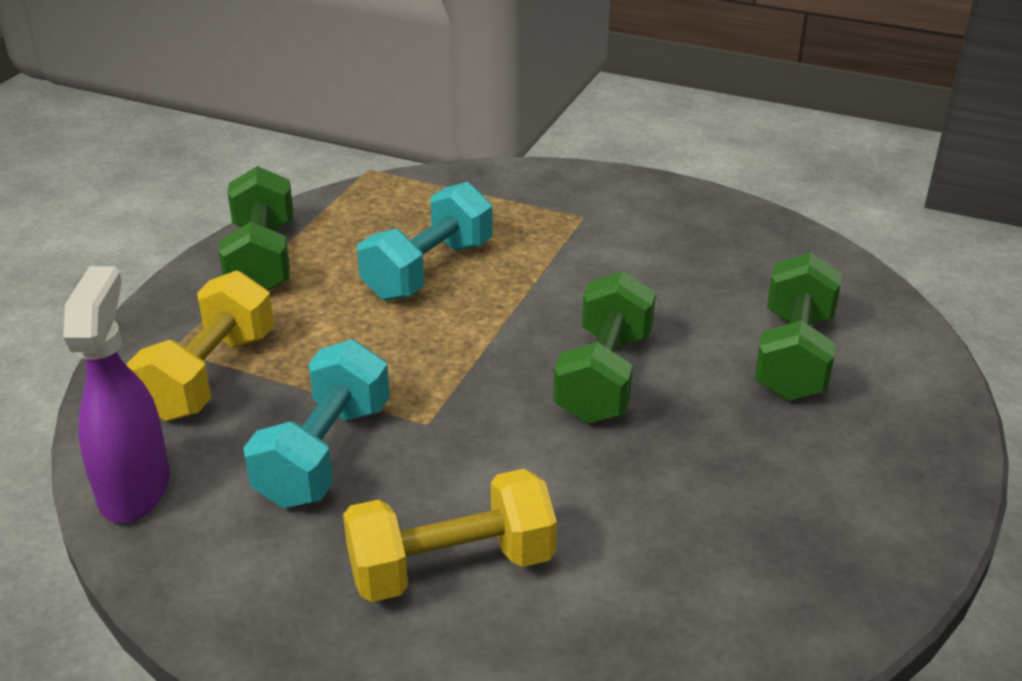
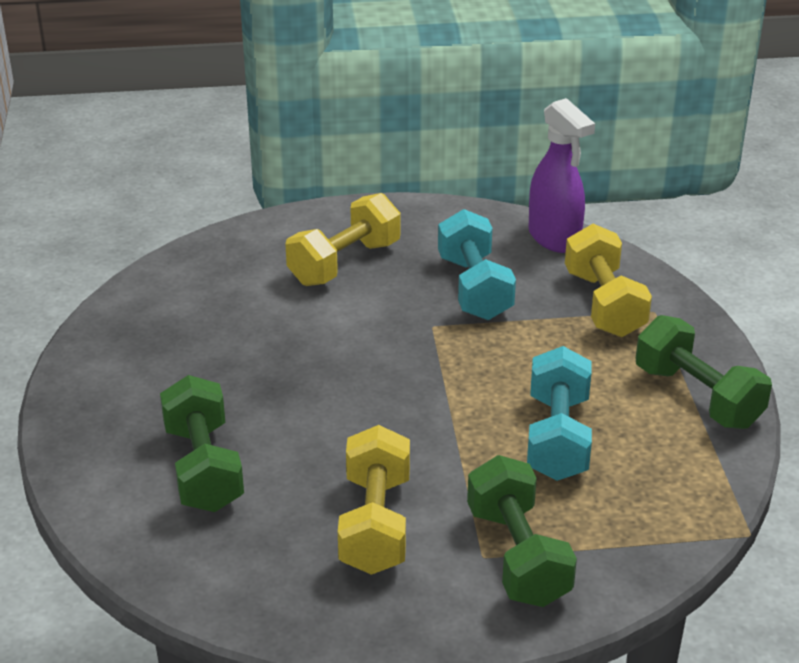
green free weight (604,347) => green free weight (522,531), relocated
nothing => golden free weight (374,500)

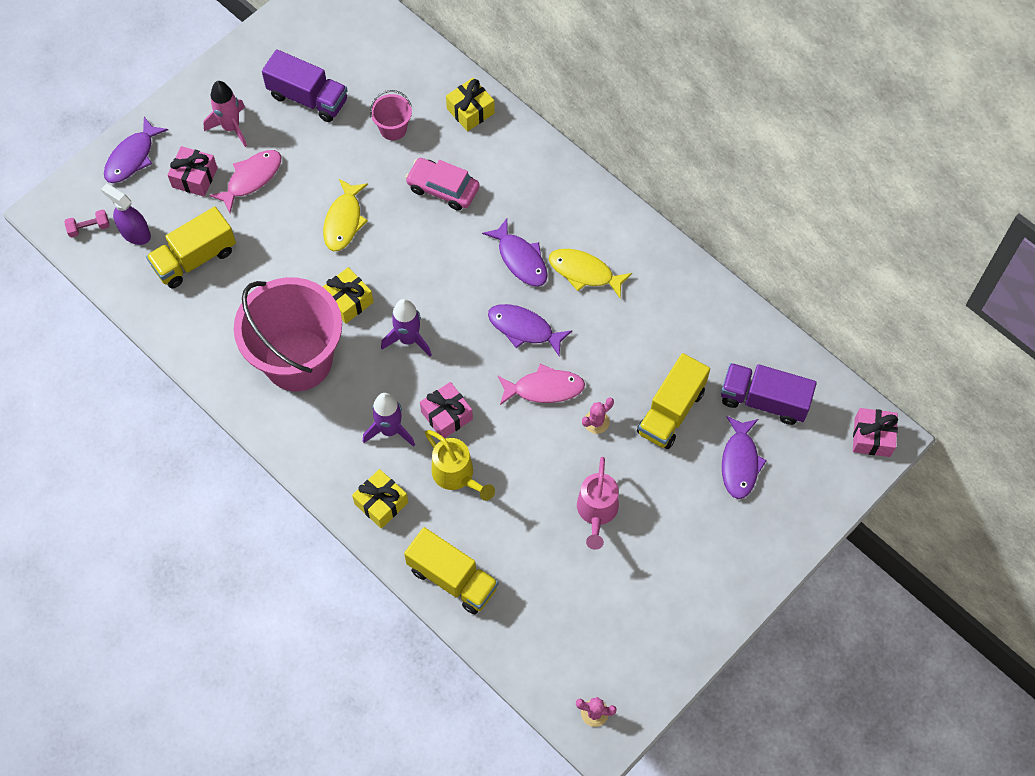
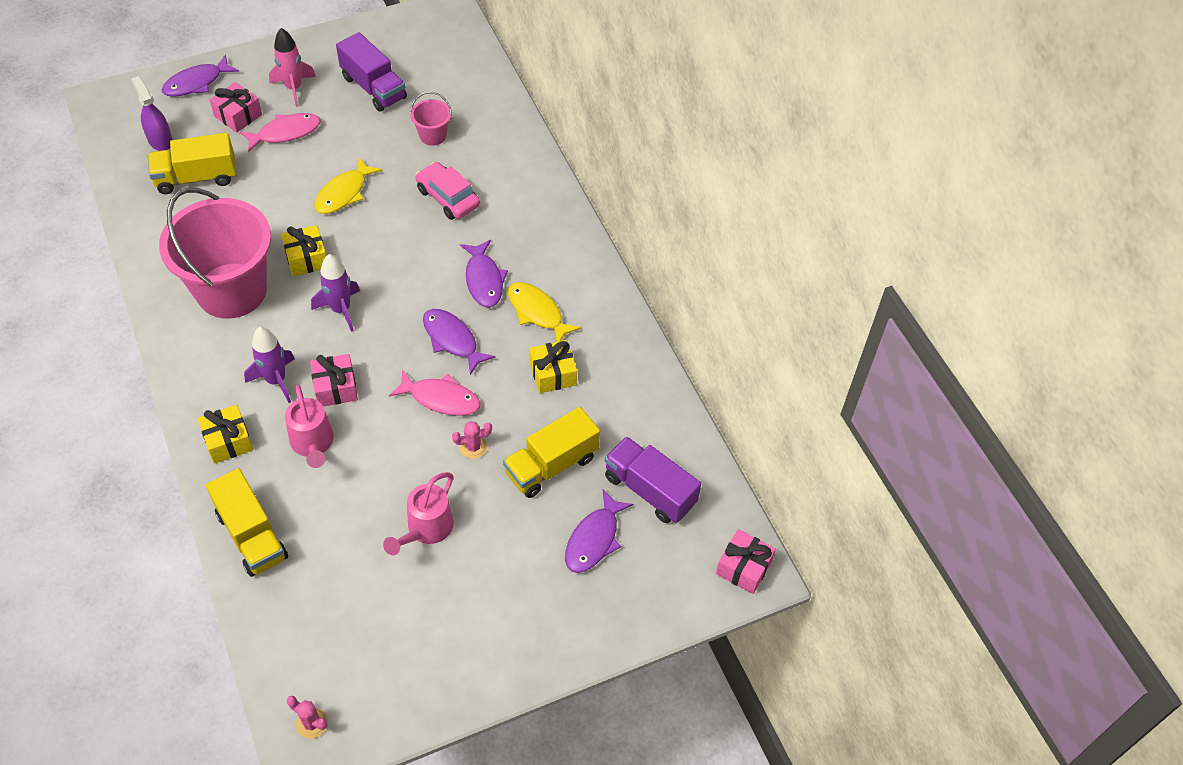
golden present (470,104) => golden present (553,366), relocated
pink free weight (86,224) => nothing
golden watering can (460,465) => pink watering can (309,426)

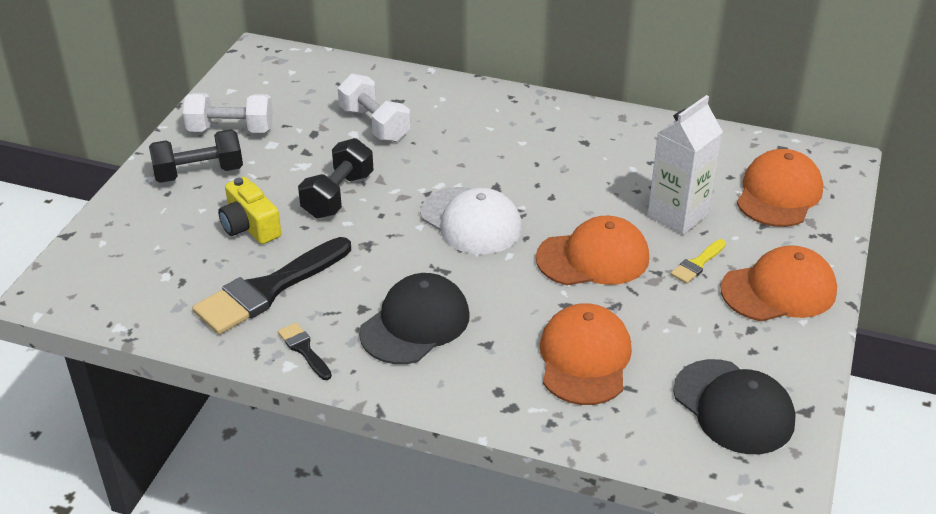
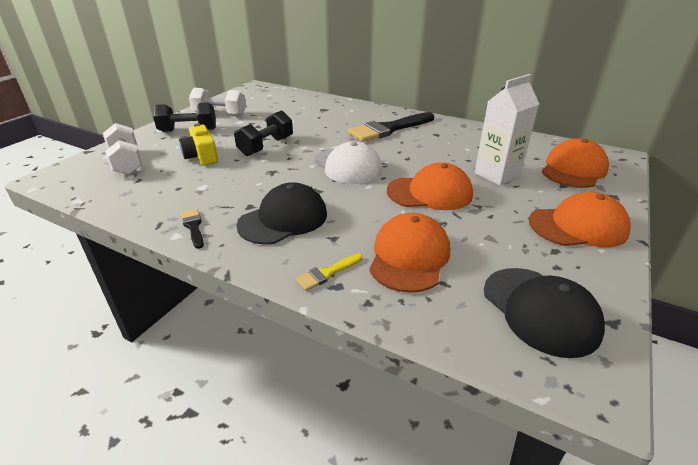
white free weight (374,107) => white free weight (123,149), relocated
jet-black brush (271,286) => jet-black brush (391,127), relocated
golden brush (698,261) => golden brush (328,272), relocated

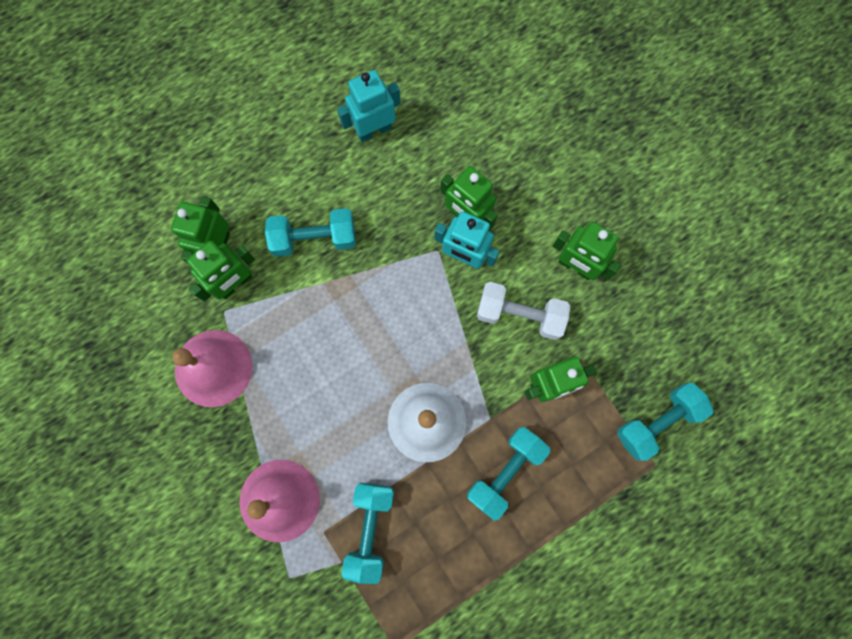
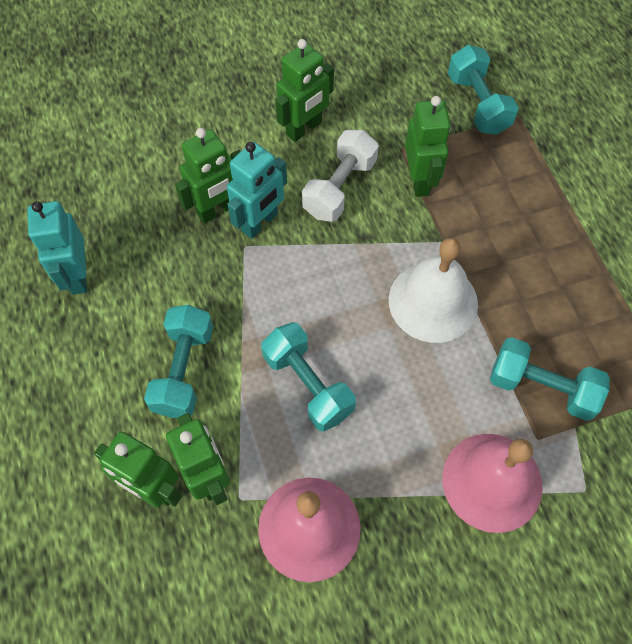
teal free weight (508,474) => teal free weight (308,377), relocated

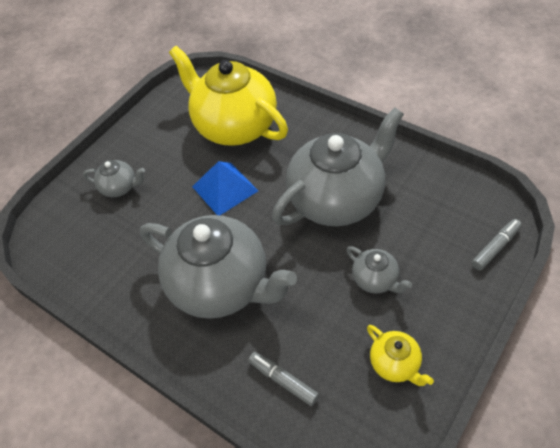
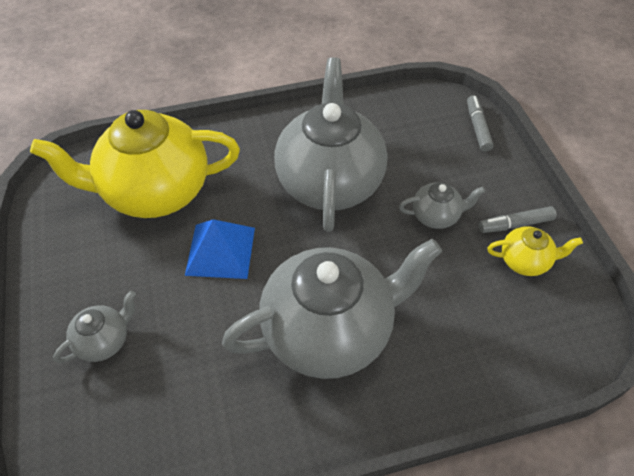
gray marker (283,379) => gray marker (517,219), relocated

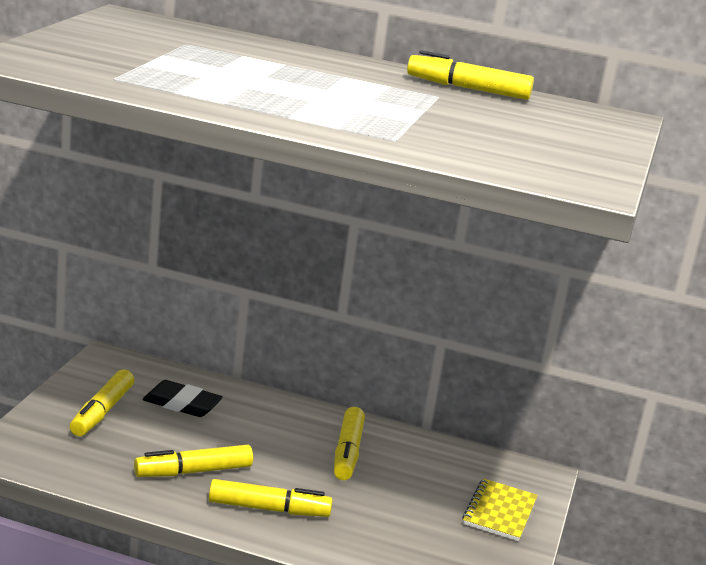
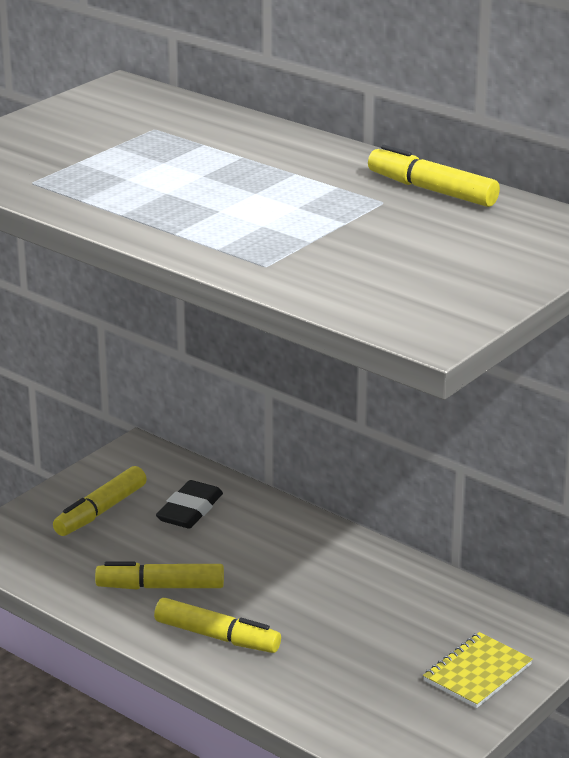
jet-black gum eraser (183,398) => jet-black gum eraser (189,504), 75 degrees clockwise
golden marker (349,443) => nothing

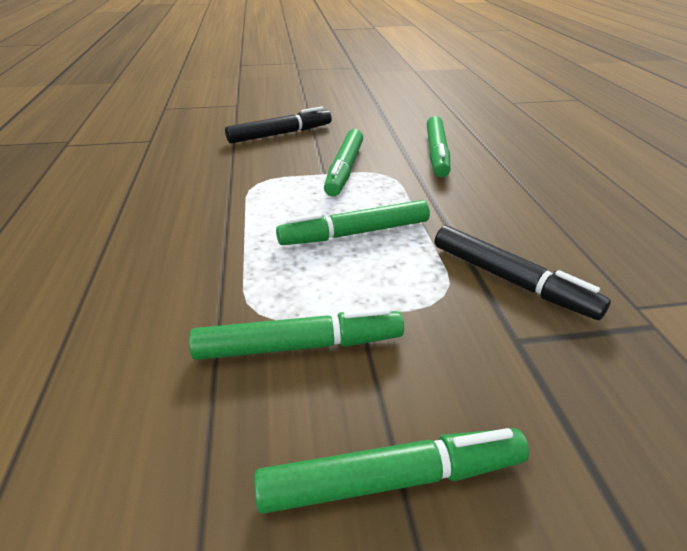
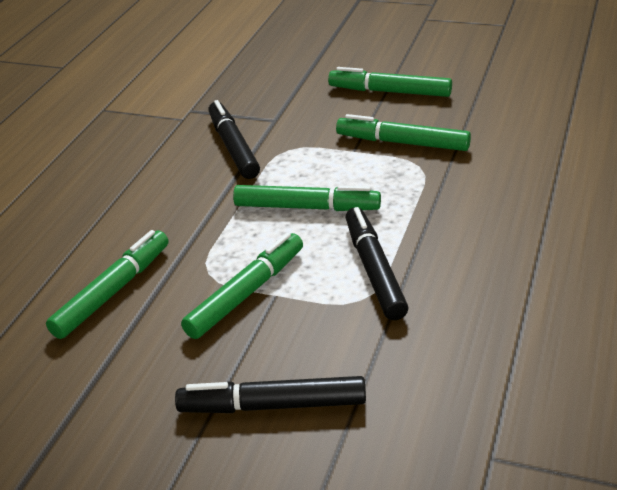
nothing => jet-black marker (376,263)

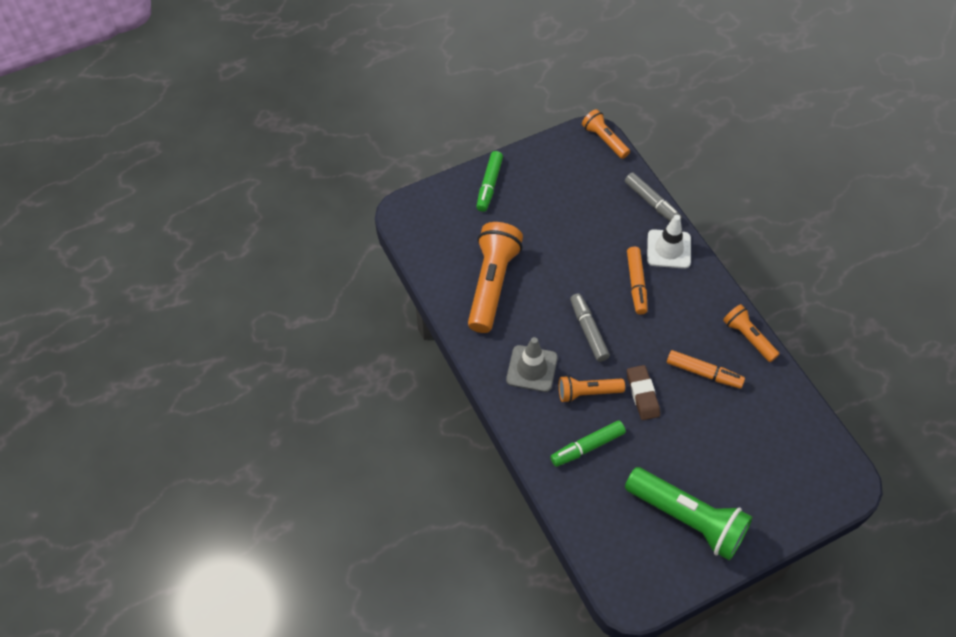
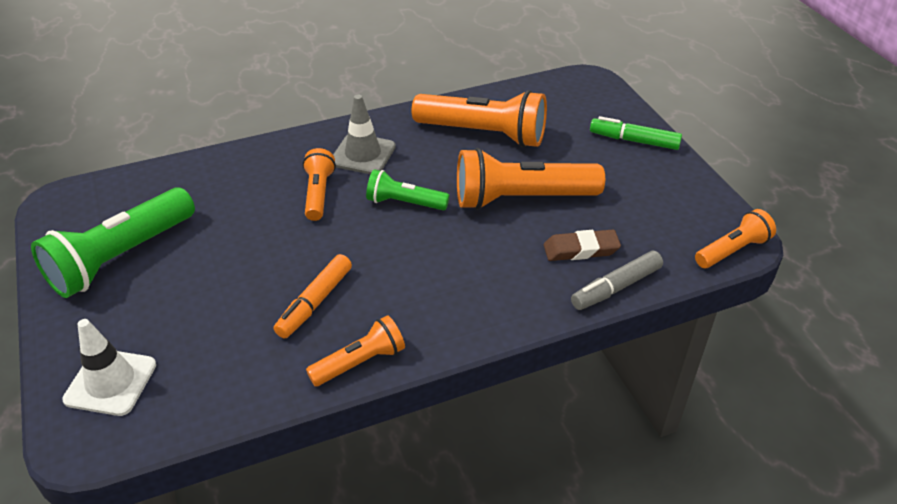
white safety cone (669,242) => white safety cone (109,367), relocated
orange marker (637,280) => nothing
gray marker (590,328) => green flashlight (407,189)
russet gum eraser (643,392) => russet gum eraser (582,245), relocated
green marker (588,443) => nothing
nothing => orange flashlight (531,179)

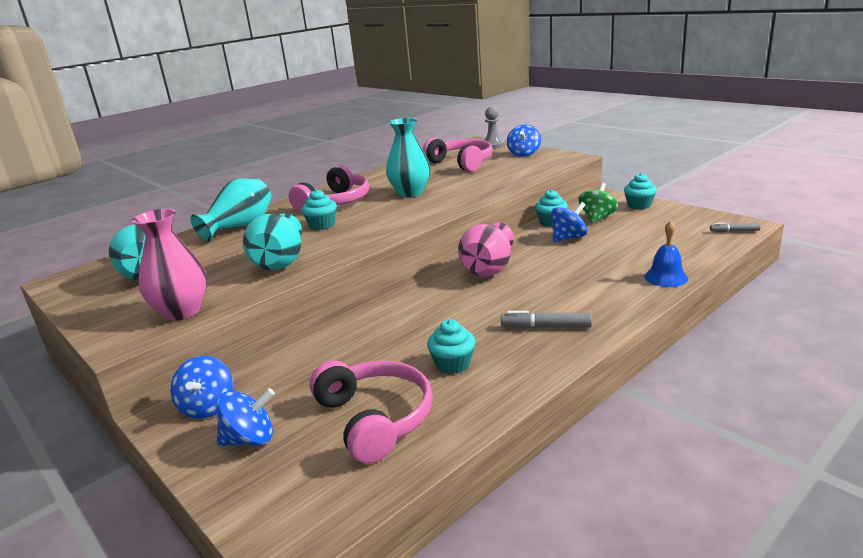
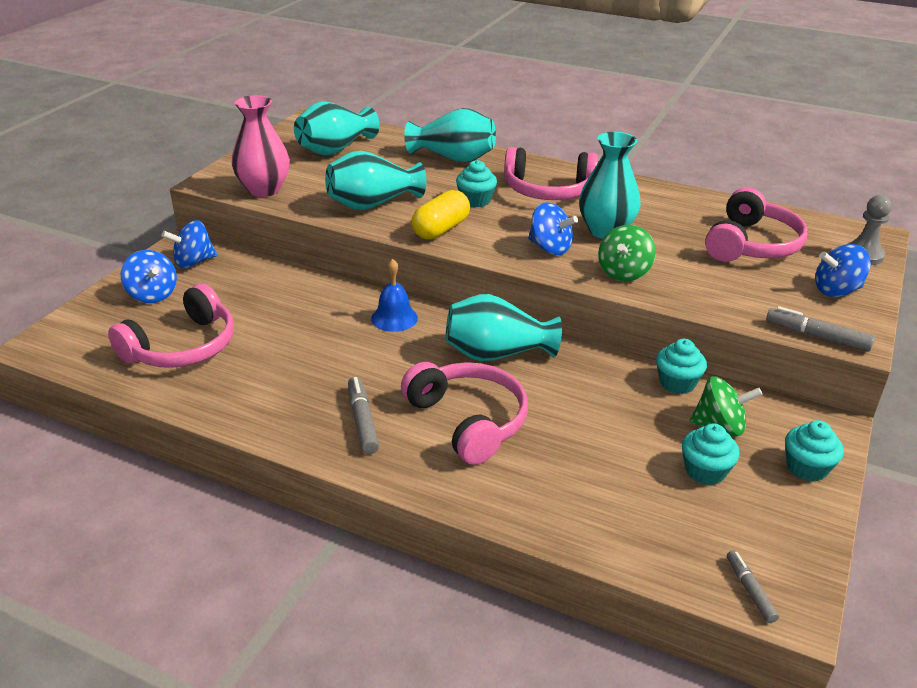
blue spinning top (569,222) => blue spinning top (553,228), relocated
blue bell (666,253) => blue bell (394,295), relocated
pink vase (486,250) => teal vase (504,327)
teal cupcake (451,346) => teal cupcake (710,454), relocated
nothing => golden capsule (440,215)
nothing => green spinning top (627,253)
nothing => gray marker (820,329)
nothing => pink headphones (464,413)

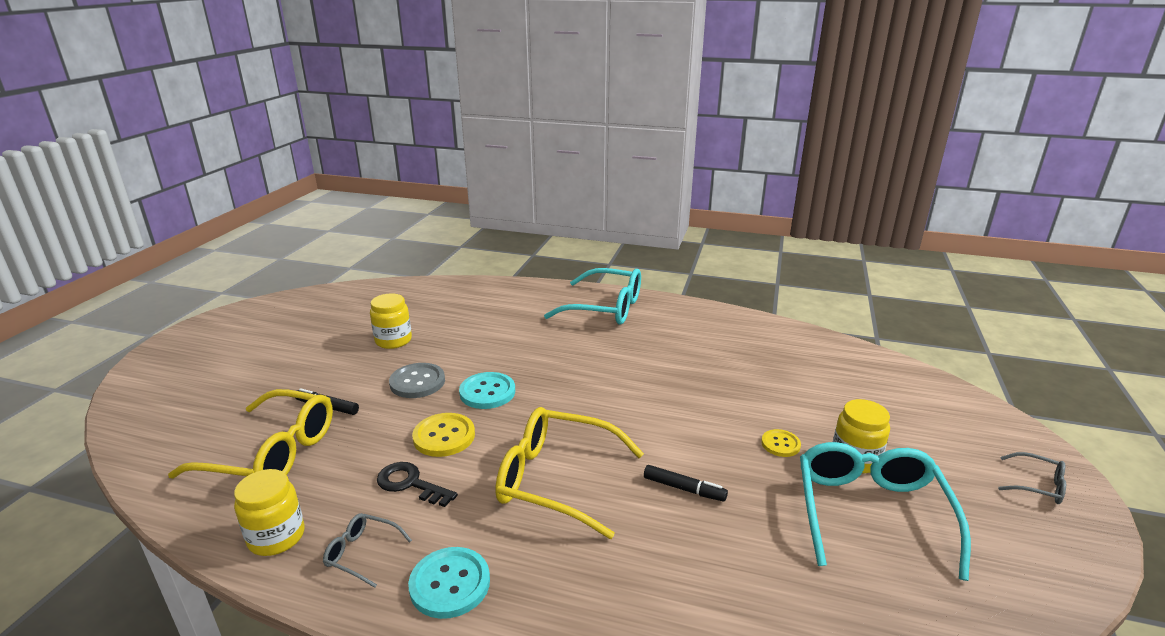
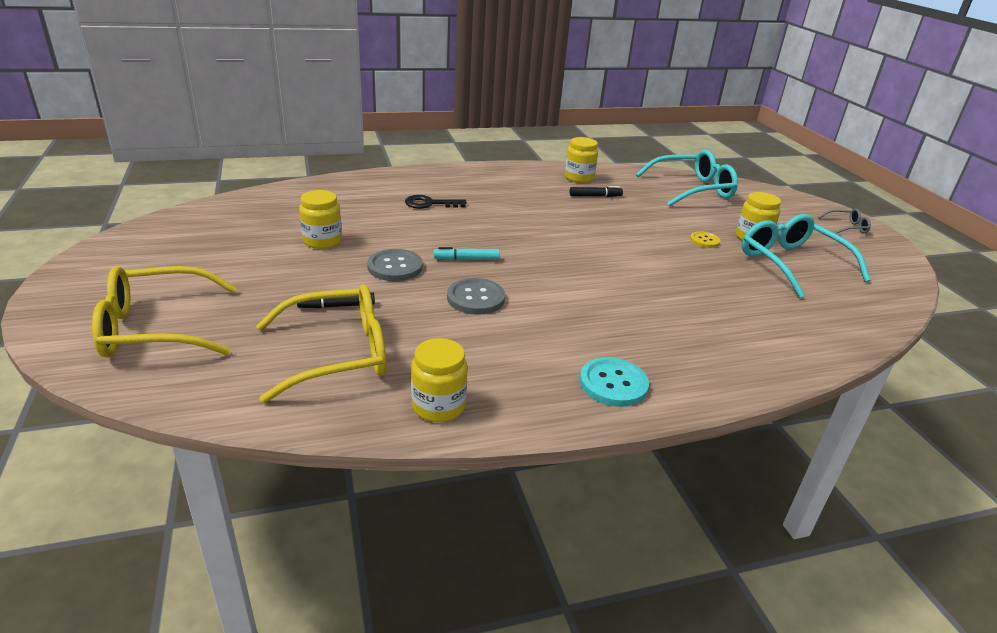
teal eyeglasses (592,296) => teal eyeglasses (687,178), relocated
teal button (487,390) => teal marker (467,253)
golden eyeglasses (569,473) => golden eyeglasses (164,312), relocated
golden button (443,435) => gray button (476,296)
jet-black door key (417,484) => jet-black door key (436,202), relocated
jet-black marker (686,483) => jet-black marker (596,191), relocated
gray eyeglasses (367,550) => nothing
nothing => golden jam jar (581,160)

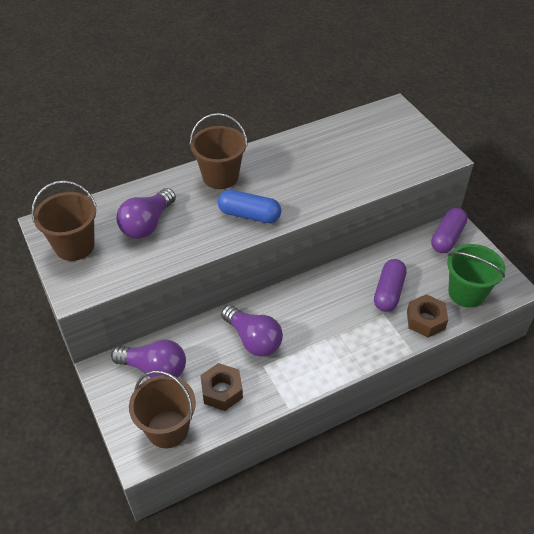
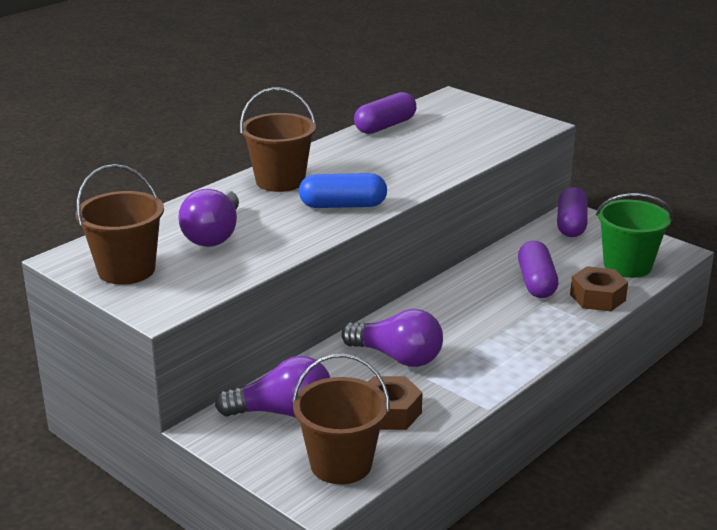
nothing => royal purple capsule (385,113)

